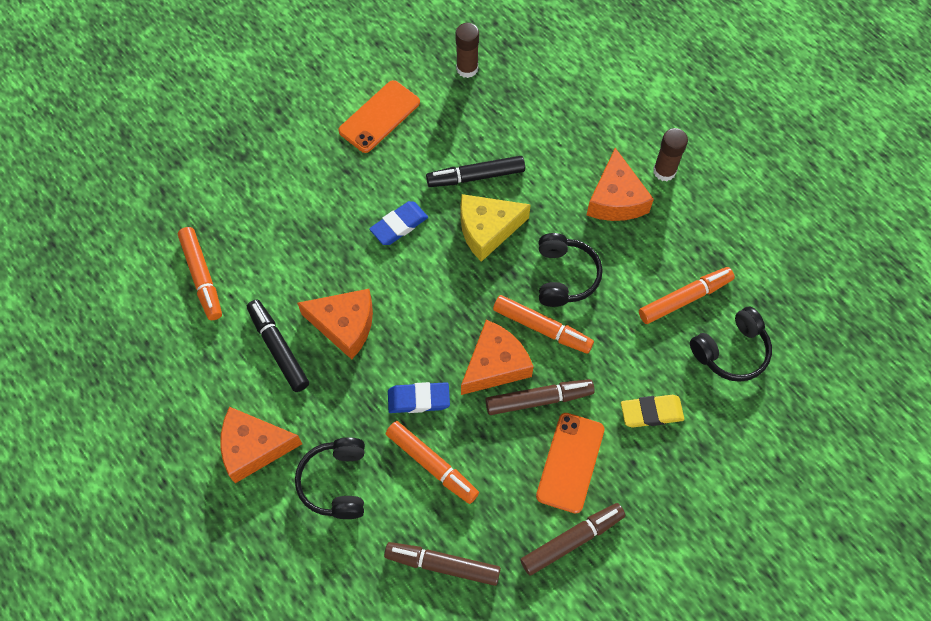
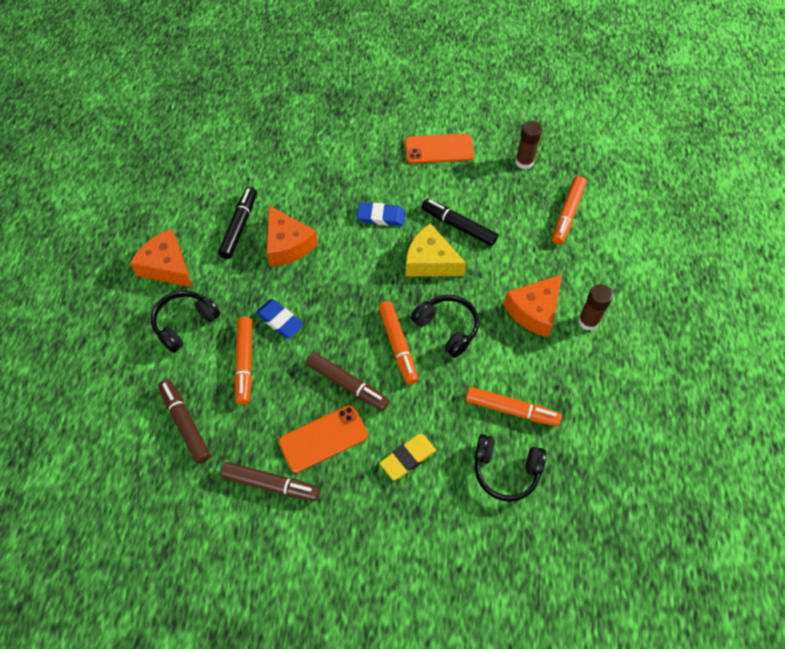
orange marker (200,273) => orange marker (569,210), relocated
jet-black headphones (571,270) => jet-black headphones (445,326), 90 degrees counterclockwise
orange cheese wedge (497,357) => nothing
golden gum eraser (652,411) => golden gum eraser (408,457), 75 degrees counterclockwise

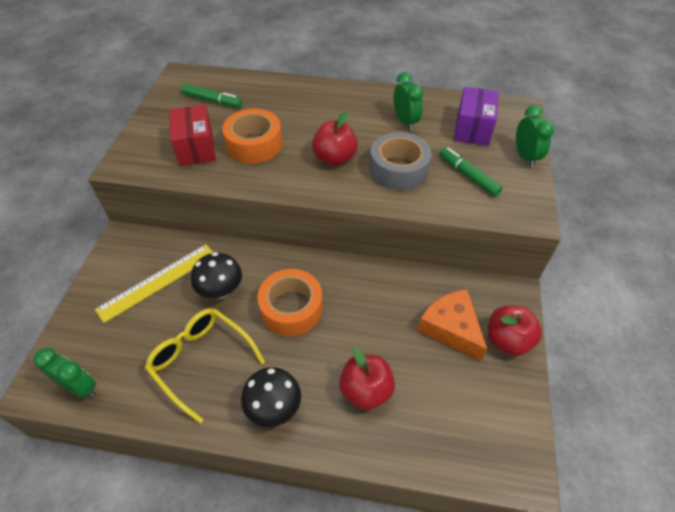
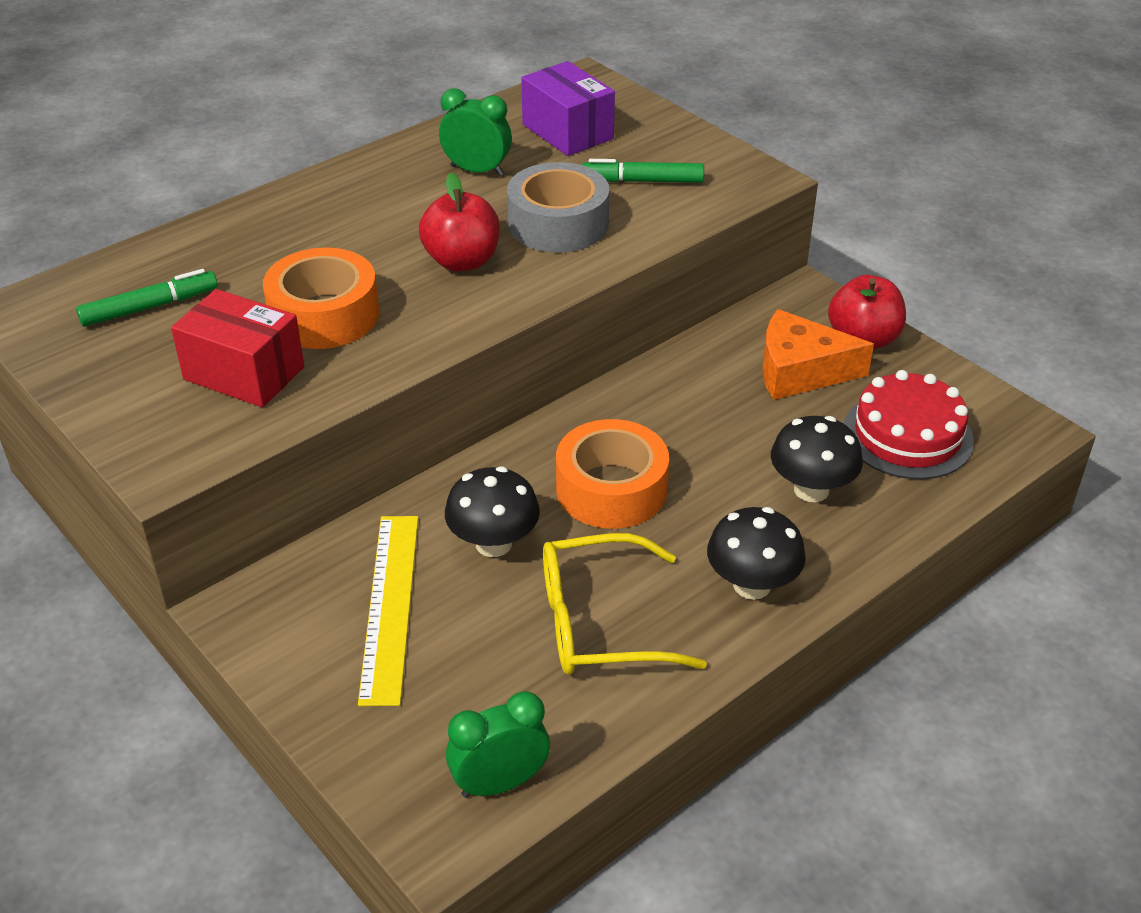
green alarm clock (535,136) => nothing
crimson apple (367,379) => jet-black mushroom (817,459)
nothing => crimson gateau (909,424)

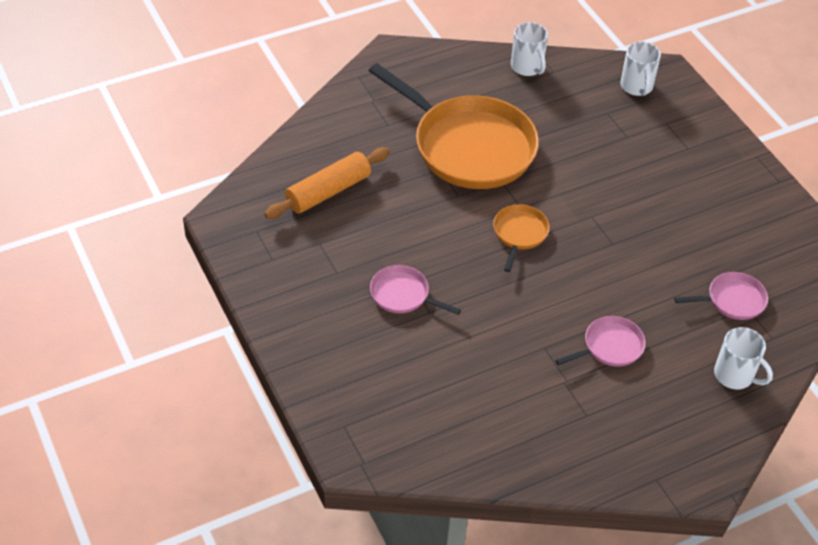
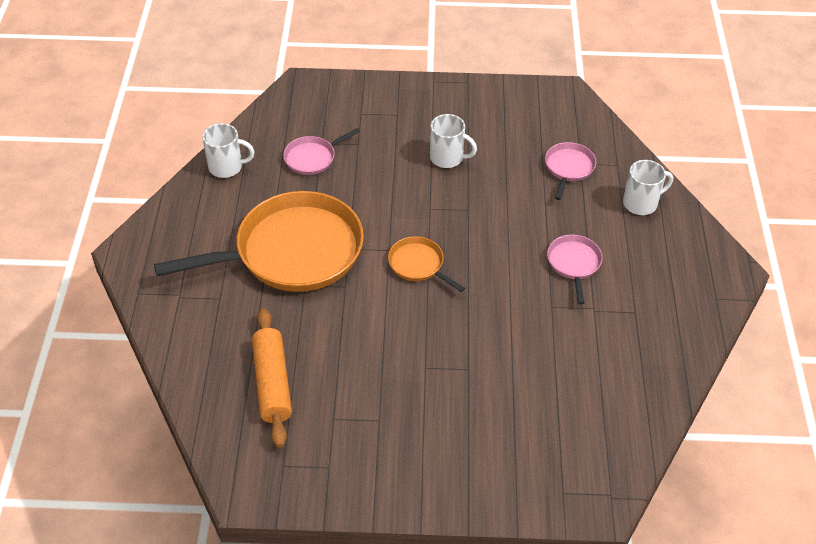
white tea mug (640,69) => white tea mug (453,141), relocated
pink frying pan (415,290) => pink frying pan (321,151), relocated

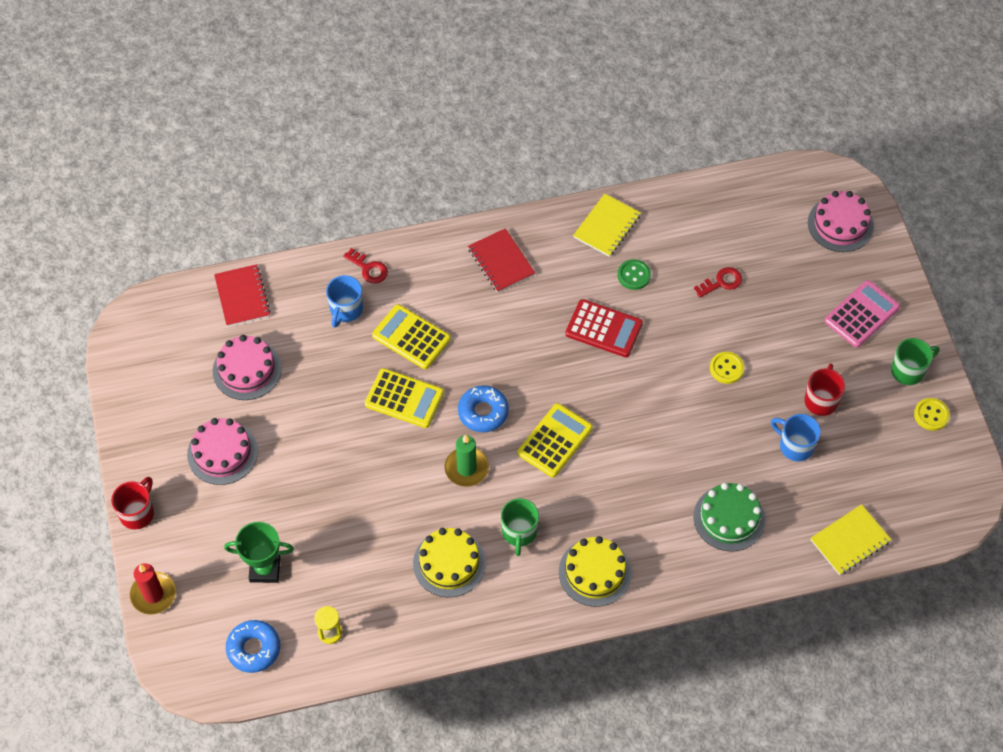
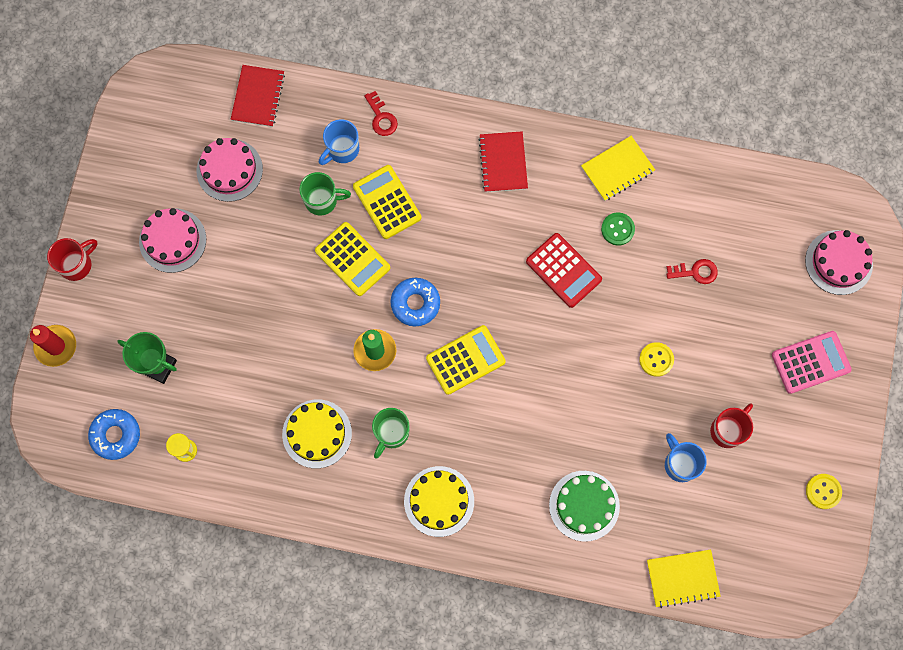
green tea mug (915,361) => green tea mug (325,194), relocated

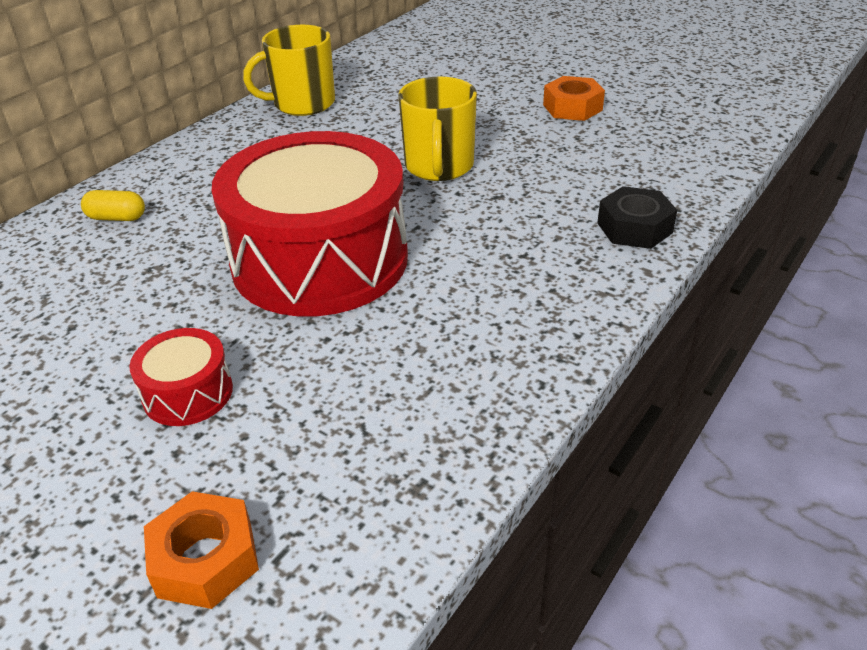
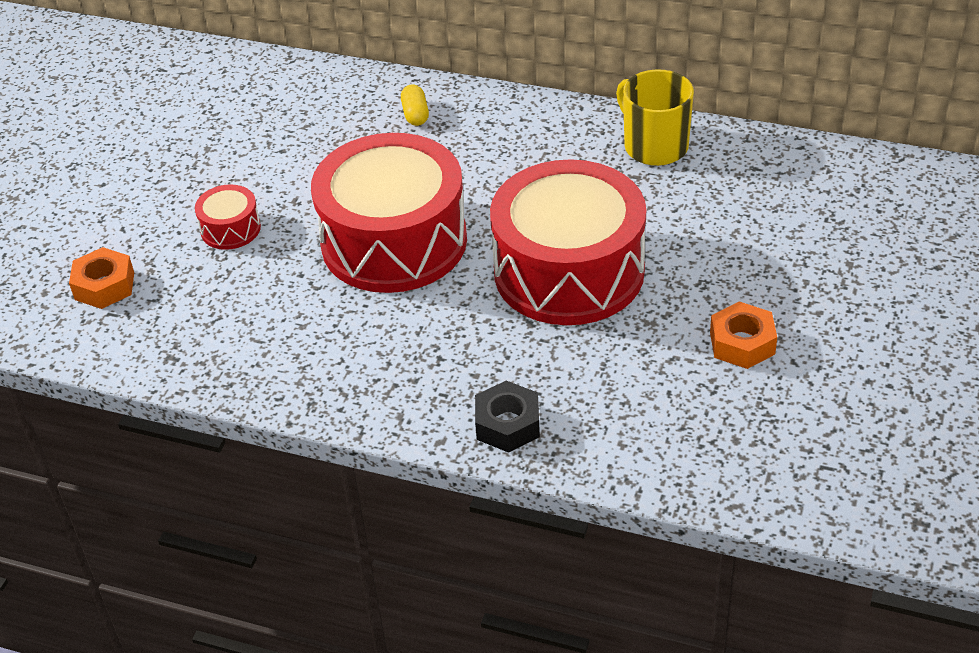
golden tea mug (437,129) => crimson drum (568,242)

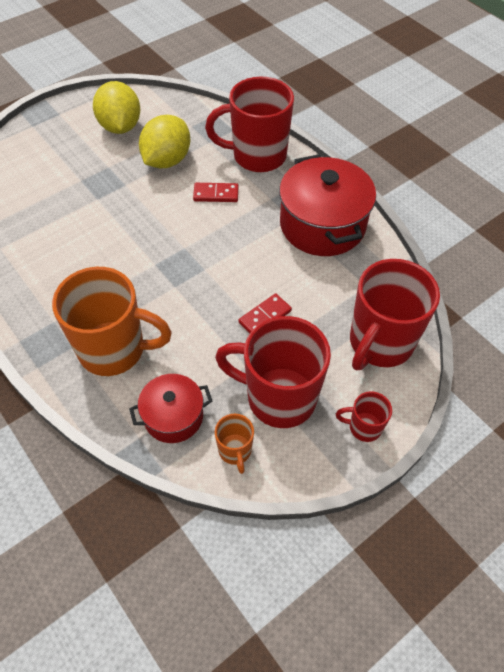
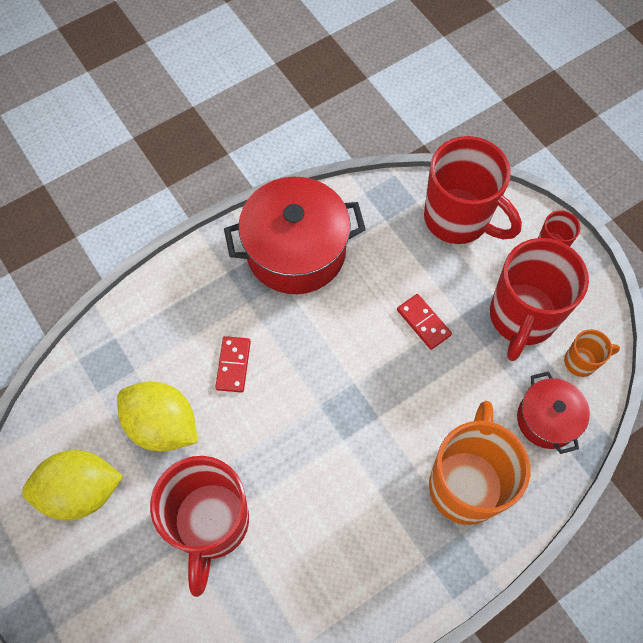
crimson tea mug (249,124) => crimson tea mug (199,526), relocated

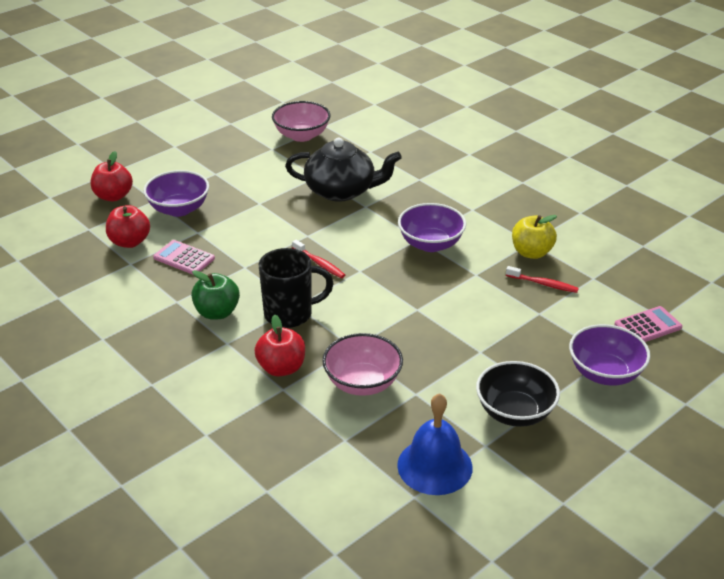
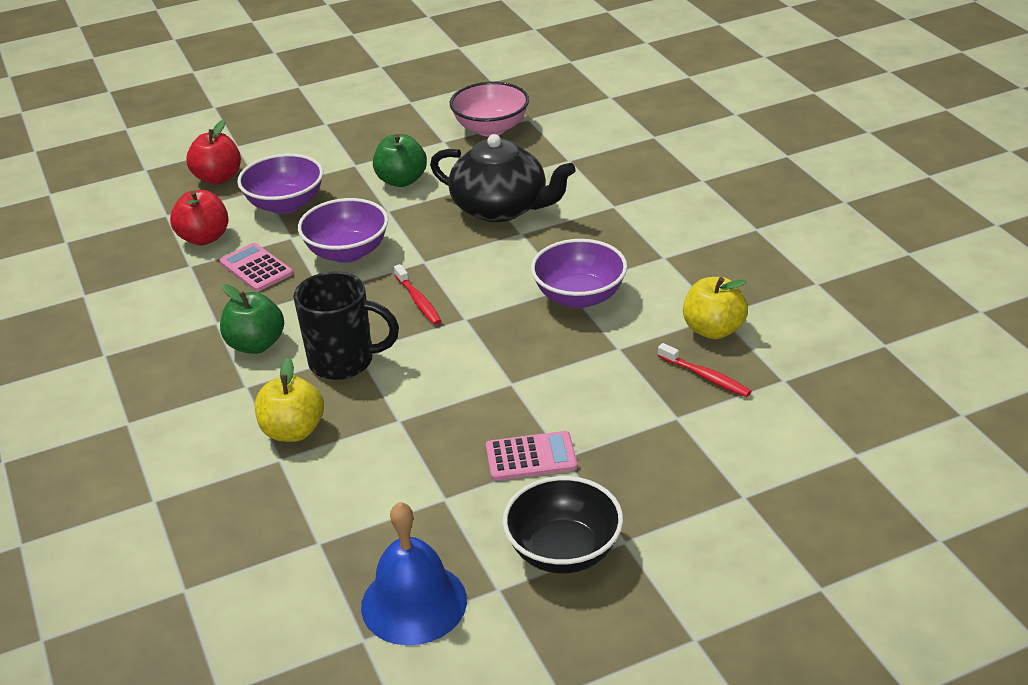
pink pocket calculator (648,324) => pink pocket calculator (531,456), relocated
crimson apple (280,345) => golden apple (289,400)
royal purple bowl (609,355) => royal purple bowl (343,230), relocated
pink bowl (362,364) => nothing
nothing => green apple (400,160)

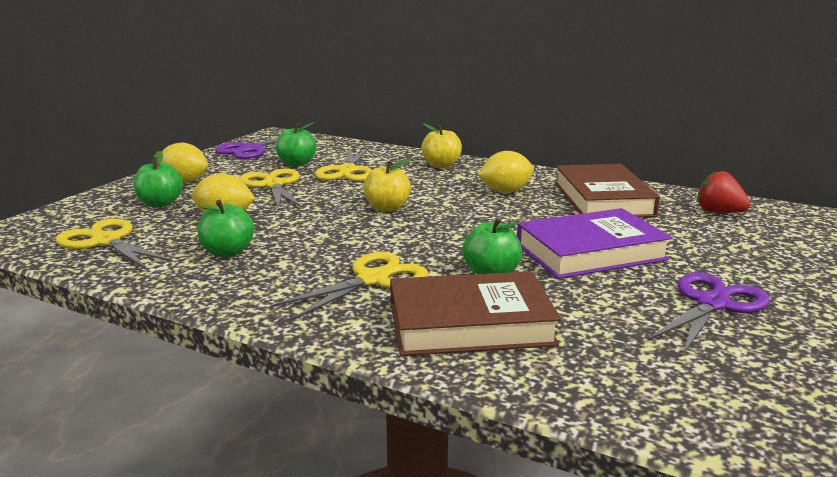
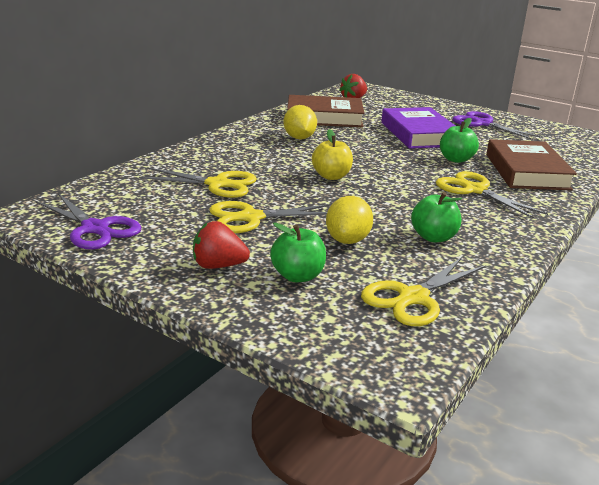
green apple (296,144) => nothing
golden apple (441,145) => nothing
golden toy lemon (184,163) => crimson berry (221,245)

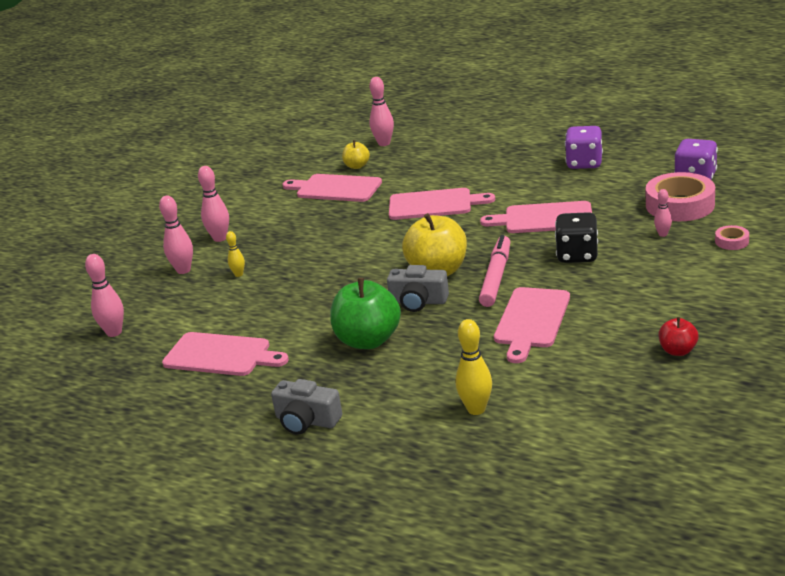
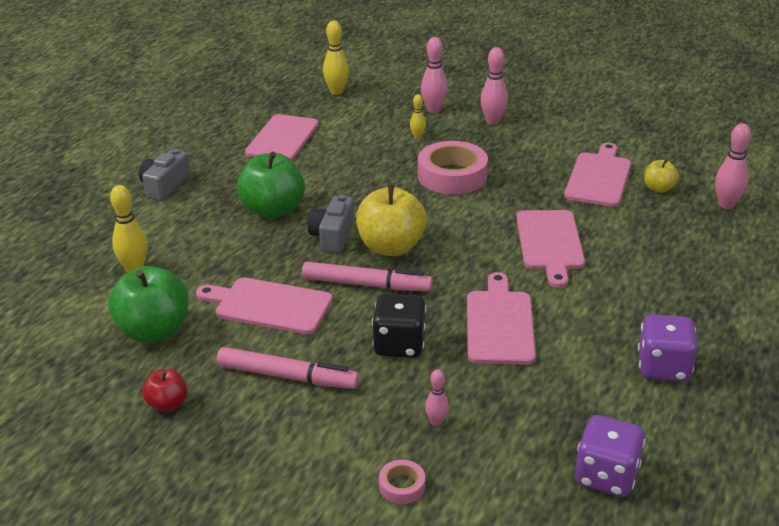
pink tape (680,196) => pink tape (453,168), relocated
pink tenpin (104,295) => golden tenpin (336,58)
nothing => green apple (148,304)
nothing => pink marker (288,368)

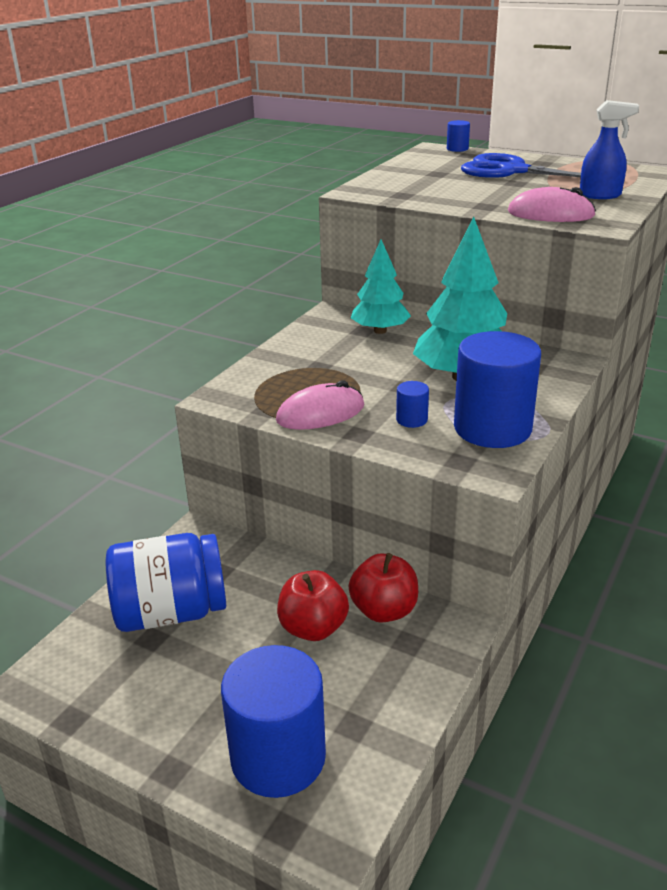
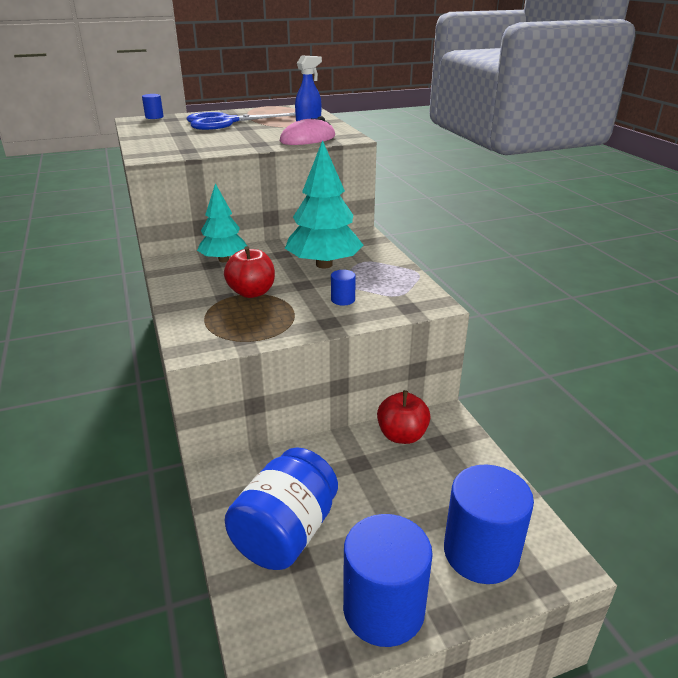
blue cylinder shape (497,389) => blue cylinder shape (388,580), relocated
pink computer mouse (320,405) => nothing
crimson apple (313,605) => crimson apple (249,272), relocated

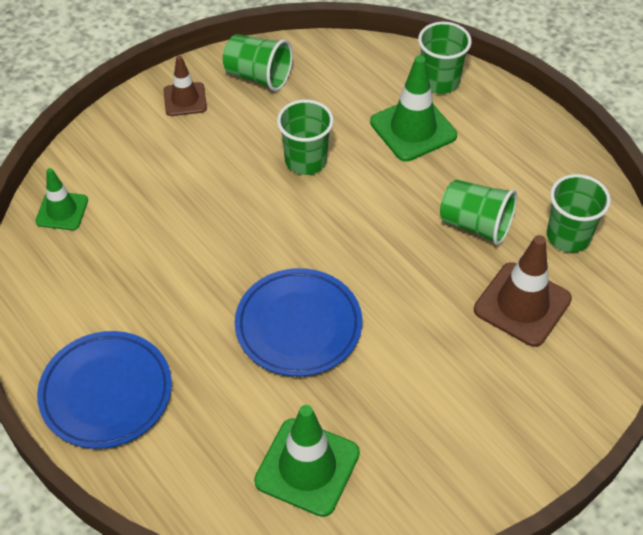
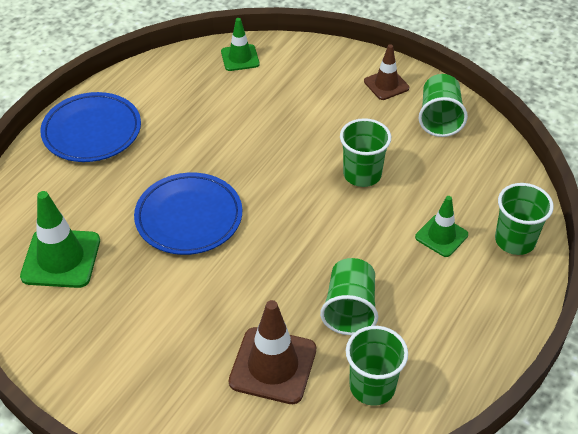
green safety cone (413,108) => green safety cone (441,226), x0.61

